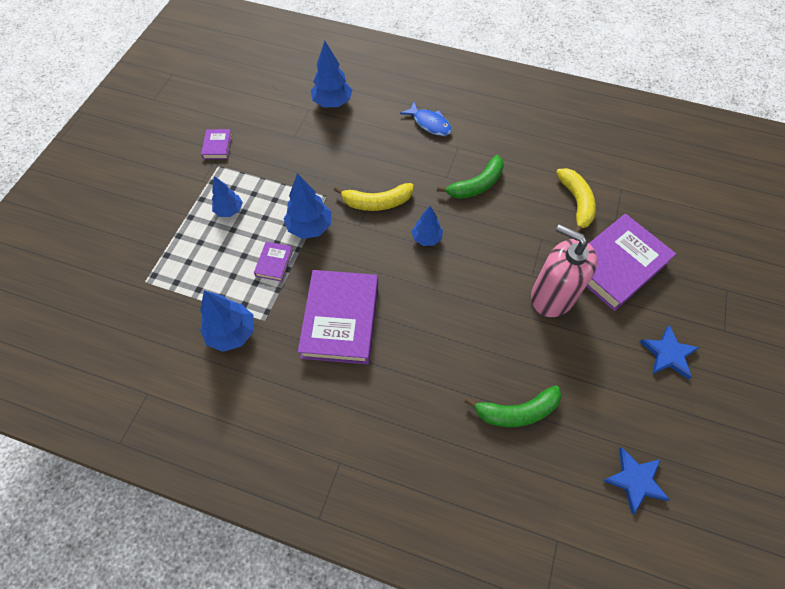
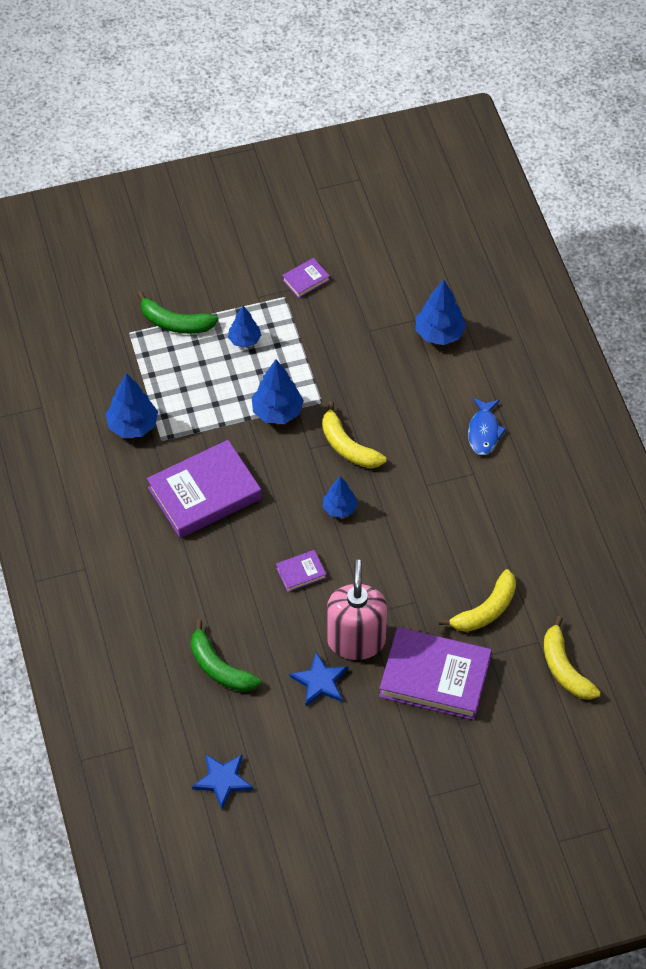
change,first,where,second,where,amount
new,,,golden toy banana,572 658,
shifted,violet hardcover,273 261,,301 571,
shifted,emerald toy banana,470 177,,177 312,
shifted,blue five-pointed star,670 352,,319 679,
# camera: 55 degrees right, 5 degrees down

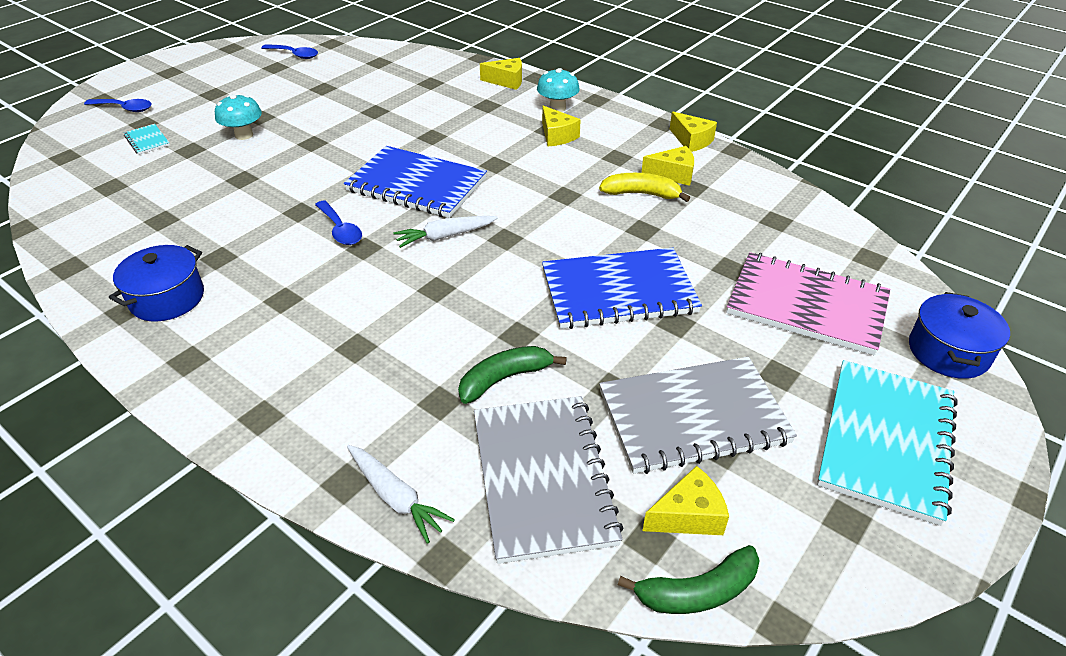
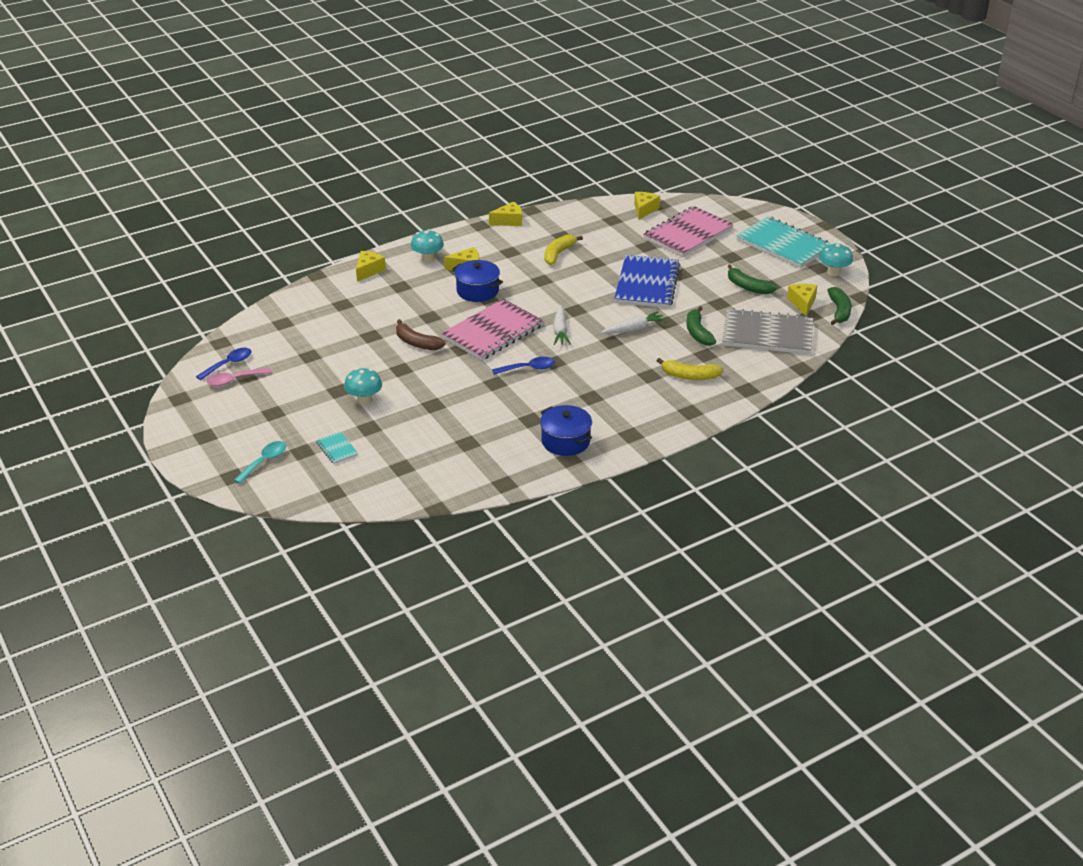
change,first,where,second,where,amount
new,,,pink spoon,239 377,
new,,,russet toy banana,421 334,
new,,,golden toy banana,690 369,
new,,,turquoise fungus,836 259,
shifted,white carrot,401 494,,633 322,
shifted,golden piece of cheese,667 166,,647 206,
shifted,blue pot,959 335,,477 281,
swapped,ash-grey notepad,698 415,emerald toy banana,752 279,
repainted,blue spoon,118 105,turquoise spoon,260 462,
repainted,blue notepad,415 182,pink notepad,492 330,
rotated,turquoise notepad,147 139,,337 447,75 degrees clockwise
# camera: 70 degrees left, 5 degrees down

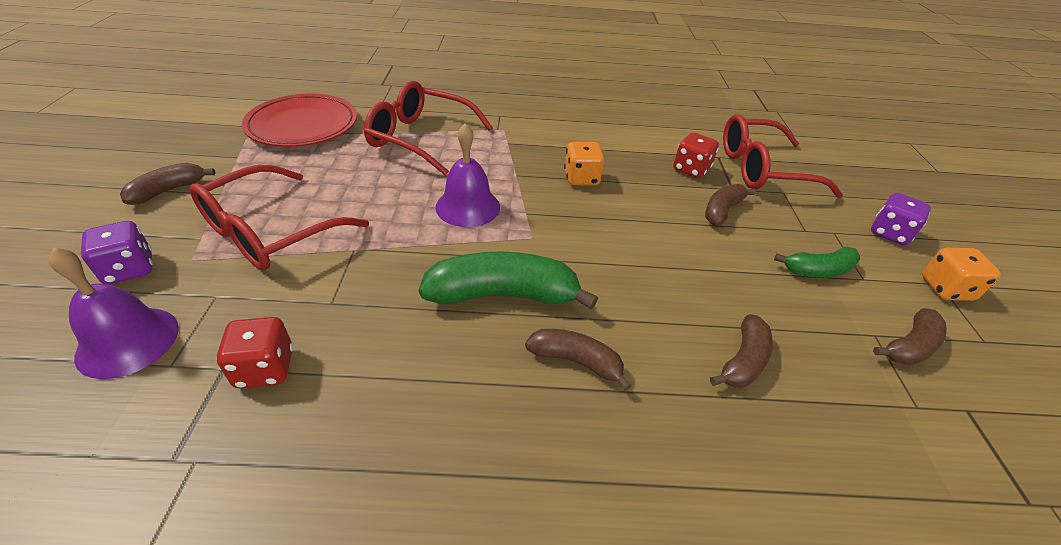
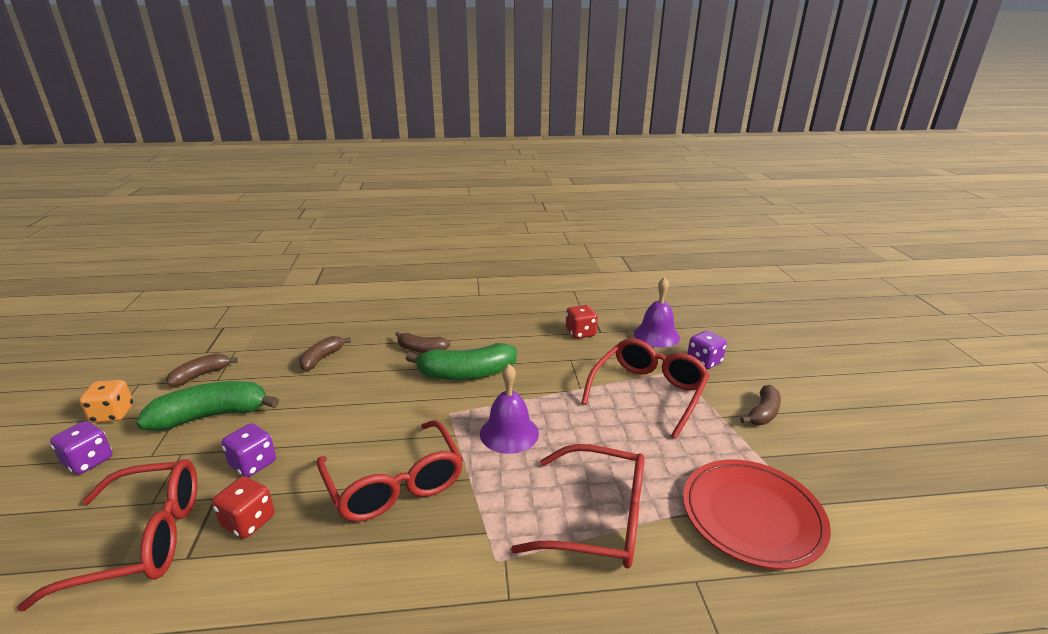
change,first,where,second,where,amount
swapped,bright orange game die,584 163,red eyeglasses,390 471,
swapped,russet toy banana,730 205,violet game die,249 450,
scaled,emerald toy banana,817 262,,207 406,x1.72
# camera: 175 degrees right, 15 degrees down

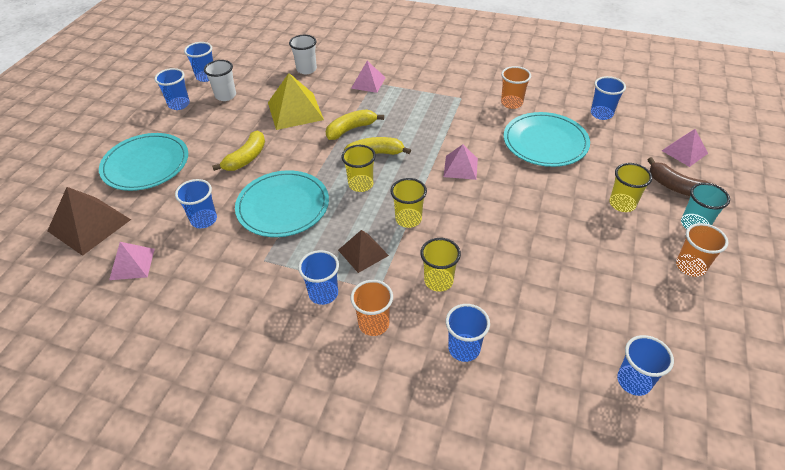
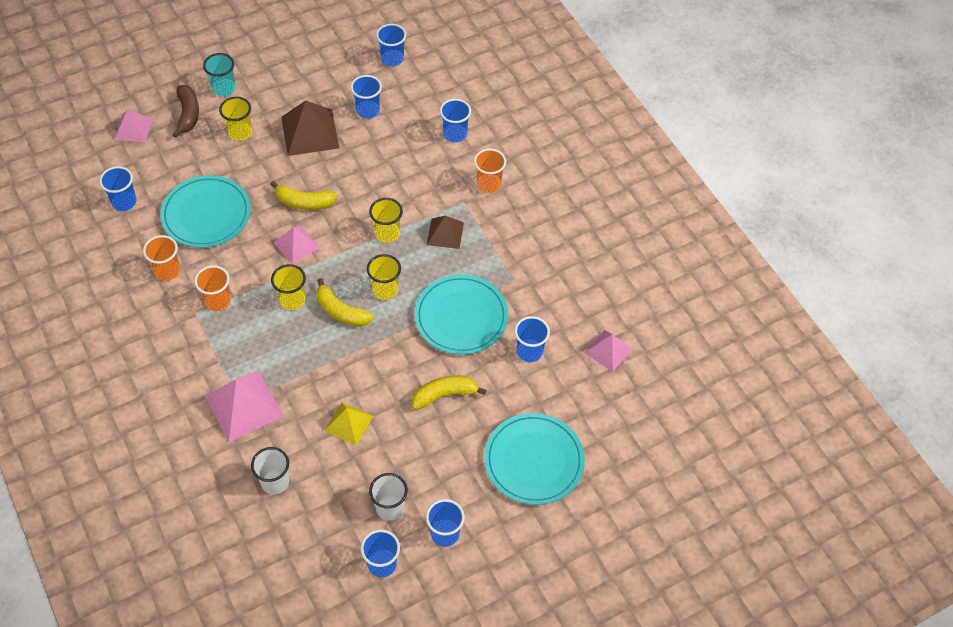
change,first,where,second,where,amount
shifted,russet pyramid shape,89 221,,310 128,
shifted,blue beaker,318 277,,366 96,
shifted,golden toy banana,355 124,,304 195,
shifted,golden beaker,440 265,,288 287,
shifted,bright orange beaker,702 250,,212 288,
scaled,golden pyramid shape,296 101,,349 423,x0.61
scaled,pink pyramid shape,368 77,,244 406,x1.64
# camera: 140 degrees left, 10 degrees up

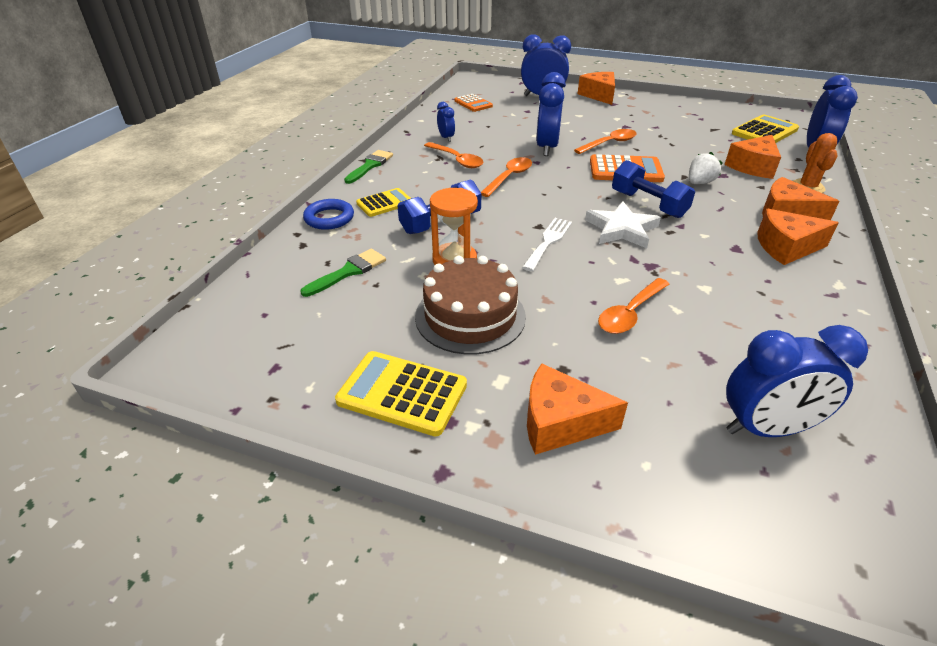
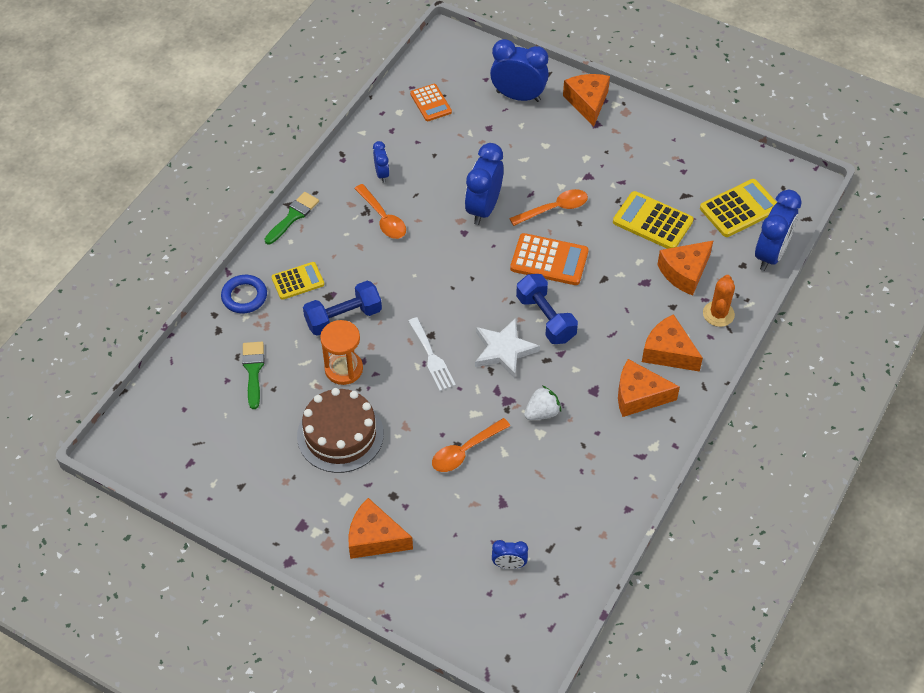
change,first,where,second,where,amount
gone,bright orange spoon,506 177,,,
shifted,golden pocket calculator,401 393,,653 220,
shifted,white strawberry,706 168,,542 402,
rotated,emerald brush,343 273,,253 375,60 degrees counterclockwise
rotated,white table fork,547 244,,432 354,120 degrees clockwise
scaled,blue bedside clock,797 381,,510 554,x0.51
# camera: 10 degrees right, 15 degrees up

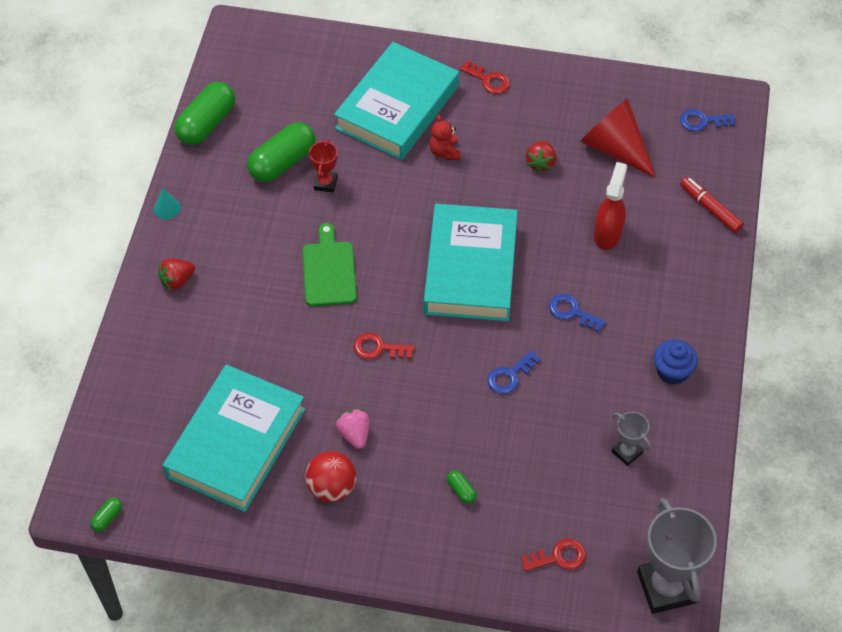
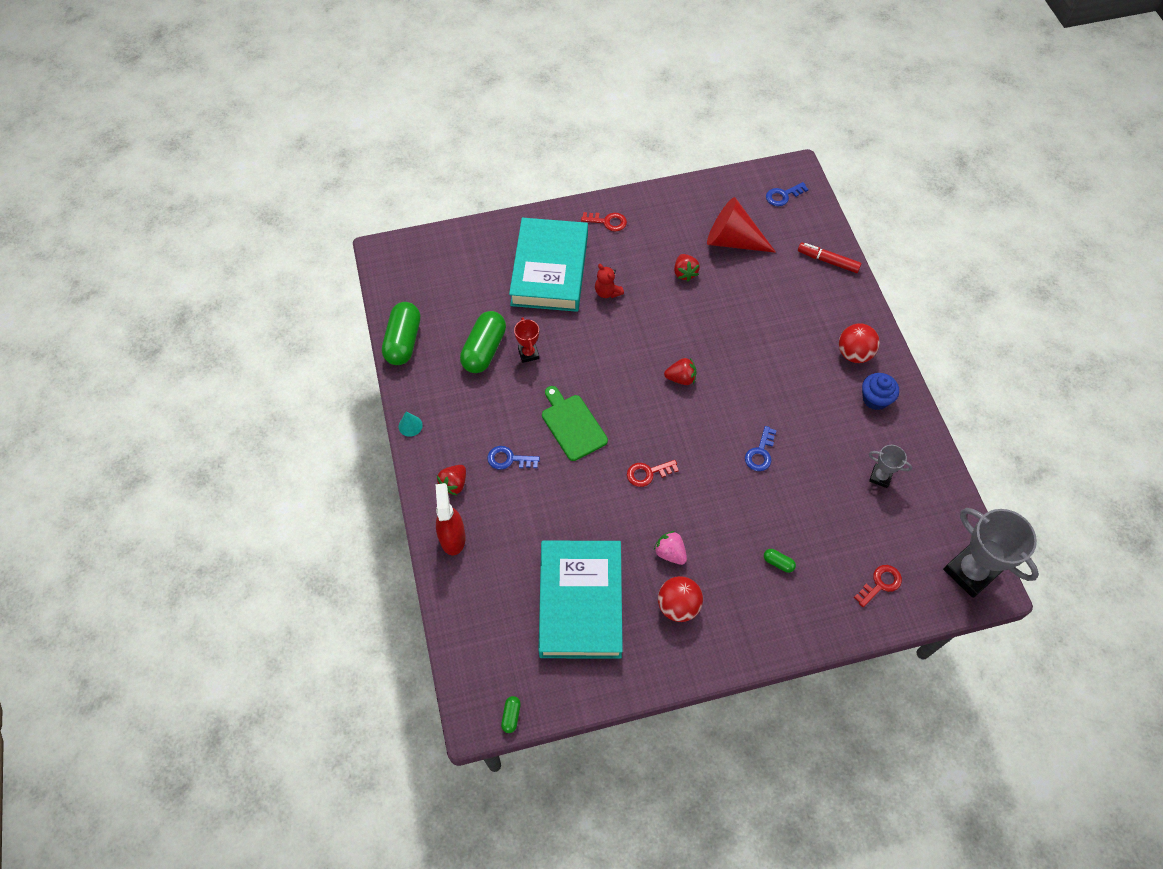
change,first,where,second,where,amount
new,,,red ball,859 343,
shifted,blue key,577 313,,513 458,
shifted,red sprayer,610 206,,450 519,
swapped,turquoise hardcover,471 262,red strawberry,680 371,
# camera: 25 degrees left, 5 degrees up

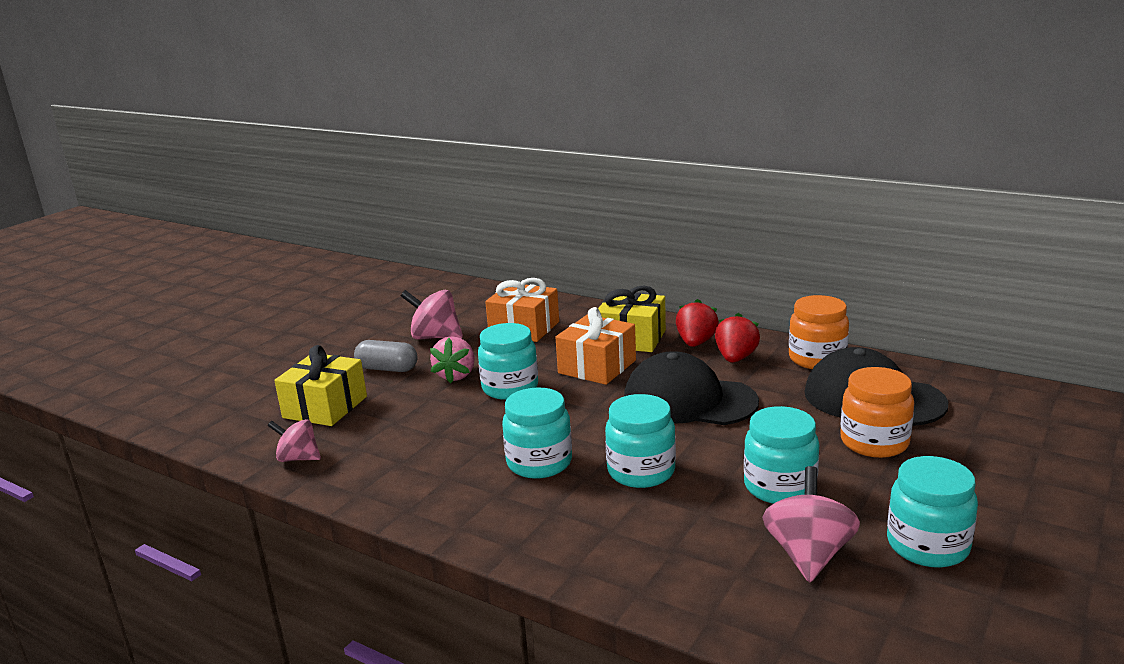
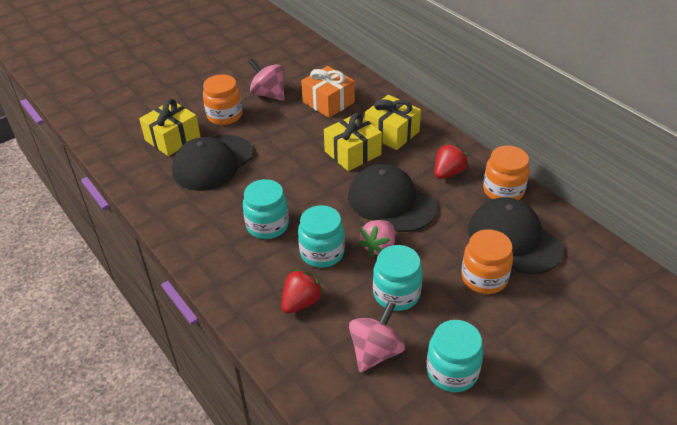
change,first,where,second,where,amount
gone,pink whirligig,294 440,,,
gone,turquoise jam jar,508 361,,,
new,,,ebony peaked cap,213 163,
shifted,pink strawberry,452 360,,377 238,
shifted,red strawberry,697 323,,303 291,
swapped,ash-grey pill shape,385 356,bright orange jam jar,223 99,
repainted,bright orange gift,596 346,golden gift,353 142,
# camera: 20 degrees right, 20 degrees up

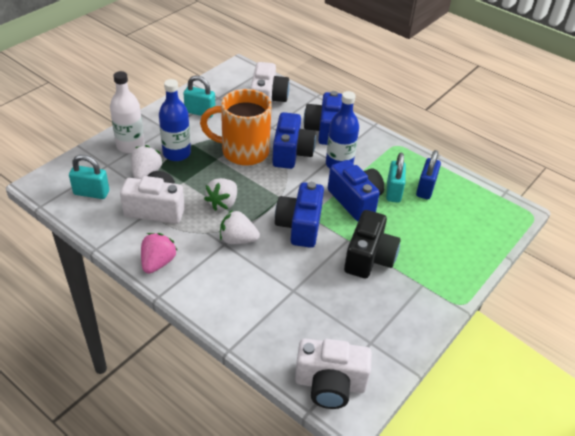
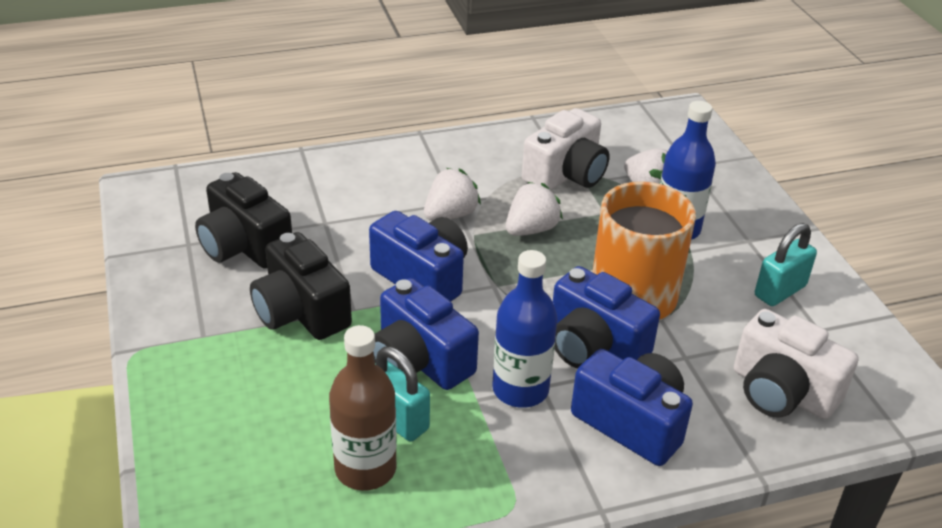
change,first,where,second,where,amount
gone,turquoise lock,89 177,,,
gone,white flask,127 112,,,
gone,pink strawberry,159 253,,,
gone,white compact camera,333 373,,,
new,,,ebony compact camera,243 220,
swapped,blue lock,428 174,russet flask,363 408,
rotated,white strawberry,220 194,,534 209,75 degrees clockwise
rotated,blue compact camera,356 190,,426 334,45 degrees clockwise
# camera: 125 degrees right, 5 degrees down

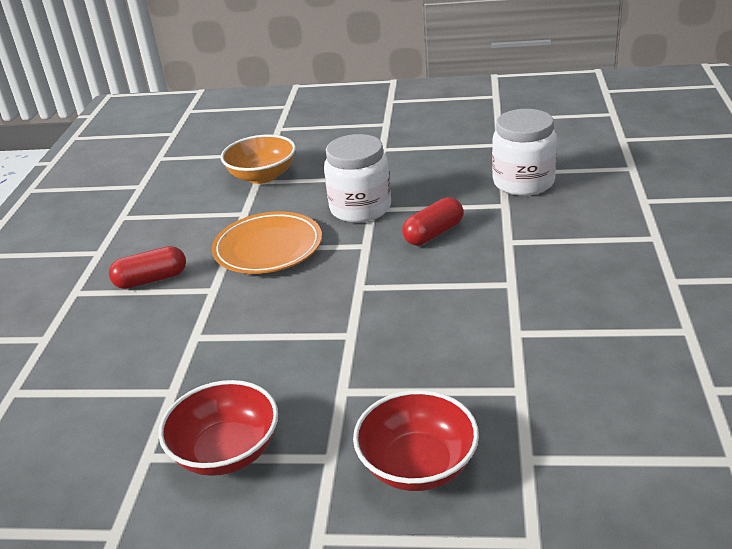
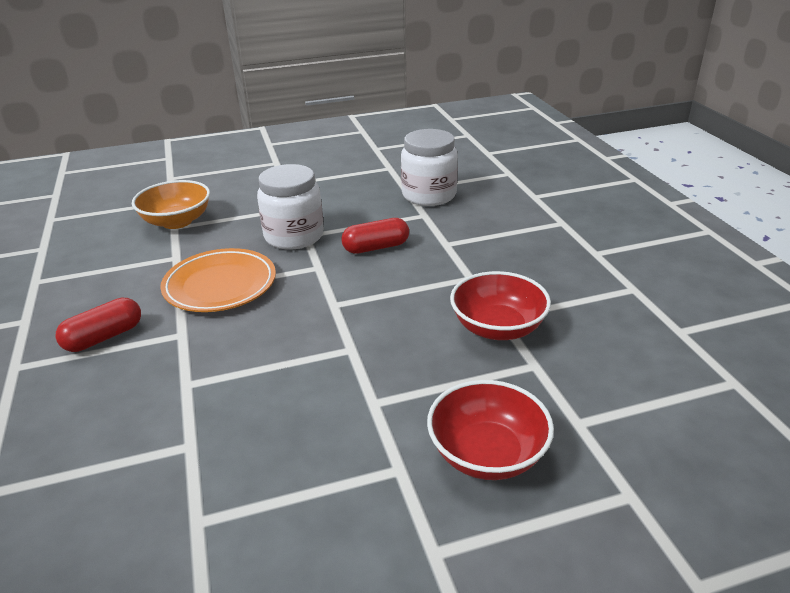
change,first,where,second,where,amount
shifted,red deep dish,218 428,,500 305,
rotated,red pill shape,432 221,,375 236,45 degrees clockwise
# camera: 25 degrees left, 0 degrees up

